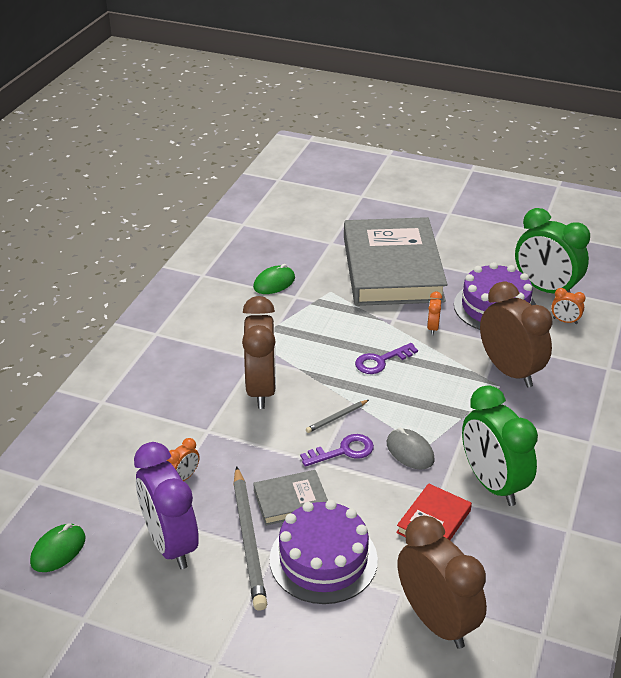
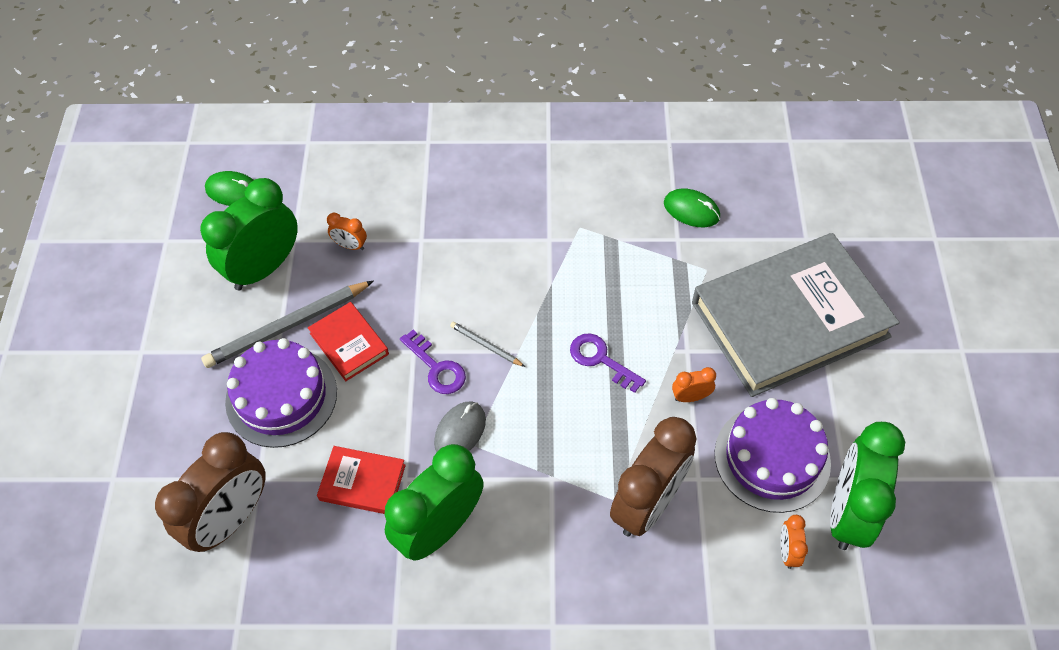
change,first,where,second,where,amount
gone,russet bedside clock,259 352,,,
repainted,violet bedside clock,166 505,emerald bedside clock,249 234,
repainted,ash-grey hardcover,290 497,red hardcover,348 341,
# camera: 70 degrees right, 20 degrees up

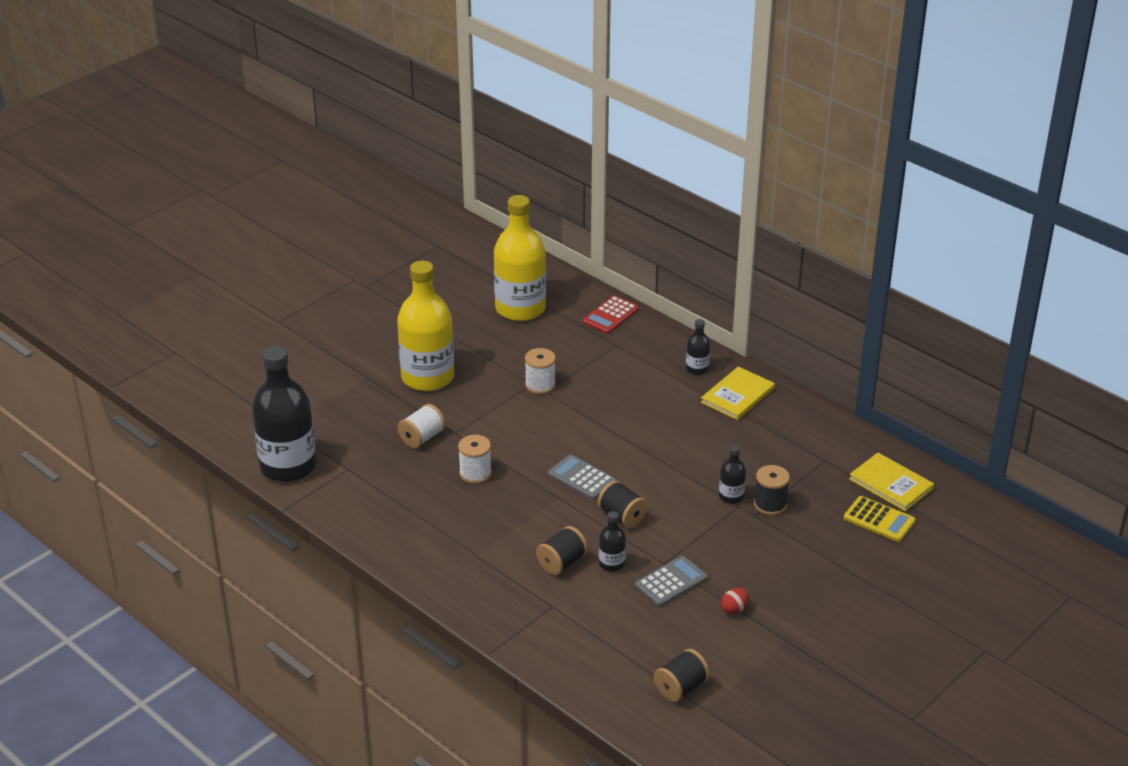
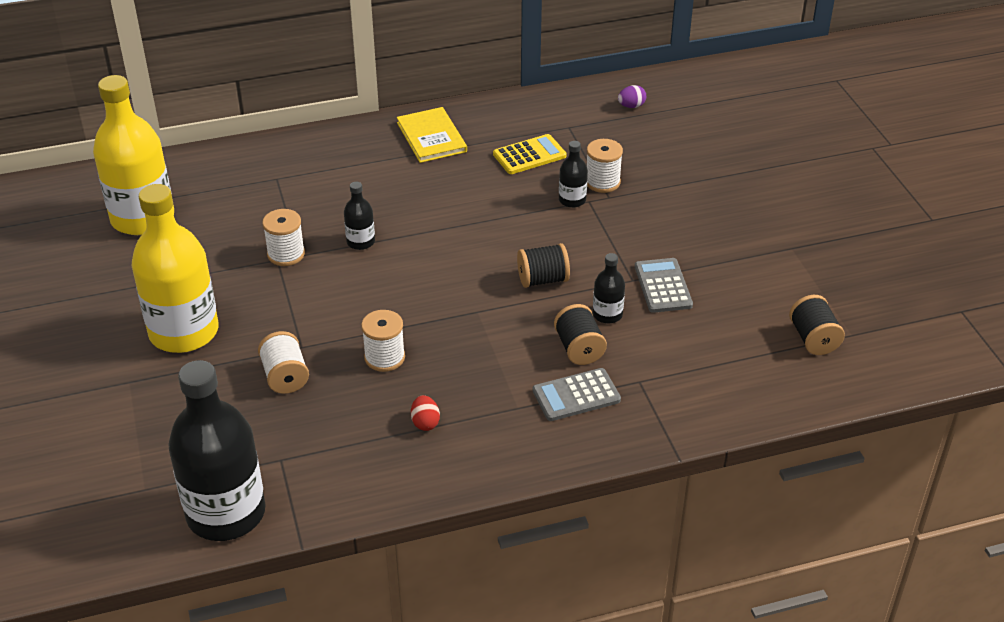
change,first,where,second,where,amount
gone,red pocket calculator,610 314,,,
shifted,ash-grey pocket calculator,582 477,,577 394,
shifted,ebony flask,698 347,,359 216,
shifted,red egg,735 601,,425 413,
shifted,golden pocket calculator,879 519,,529 154,
swapped,golden hardcover,891 482,violet egg,632 96,
repainted,ebony spool,772 490,white spool,605 166,
# camera: 60 degrees left, 5 degrees up

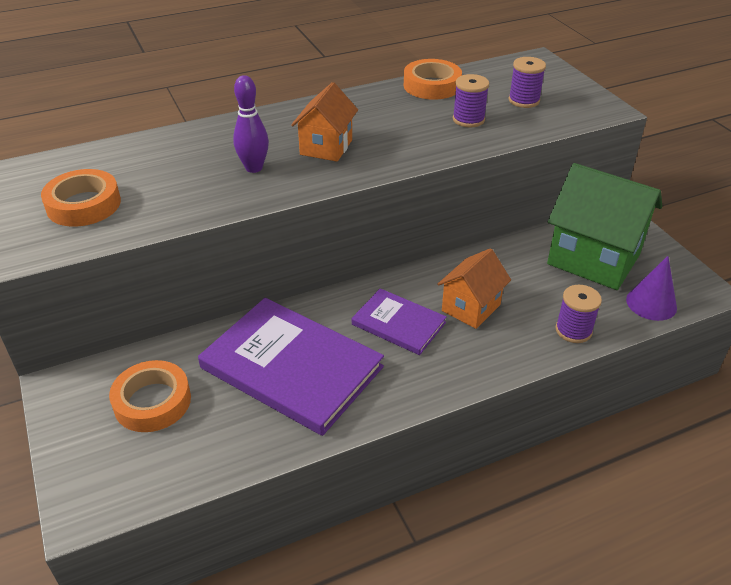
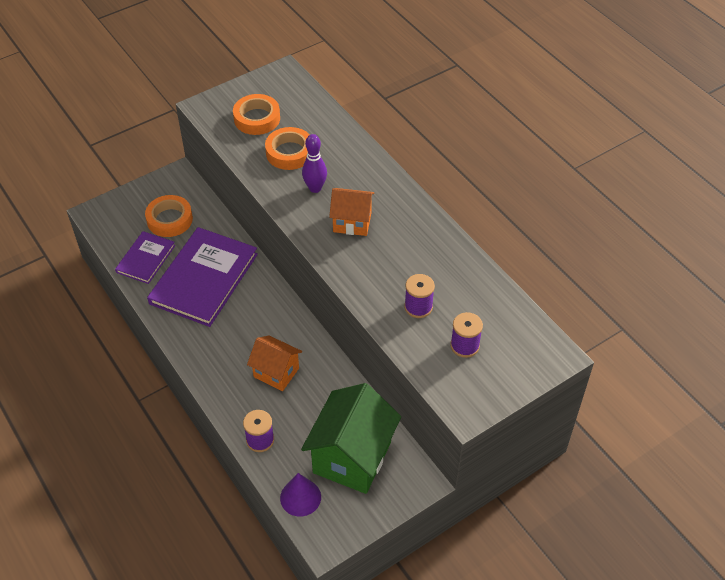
change,first,where,second,where,amount
shifted,violet hardcover,399 321,,145 257,
shifted,bright orange roll of tape,433 79,,287 148,
# camera: 80 degrees right, 10 degrees up

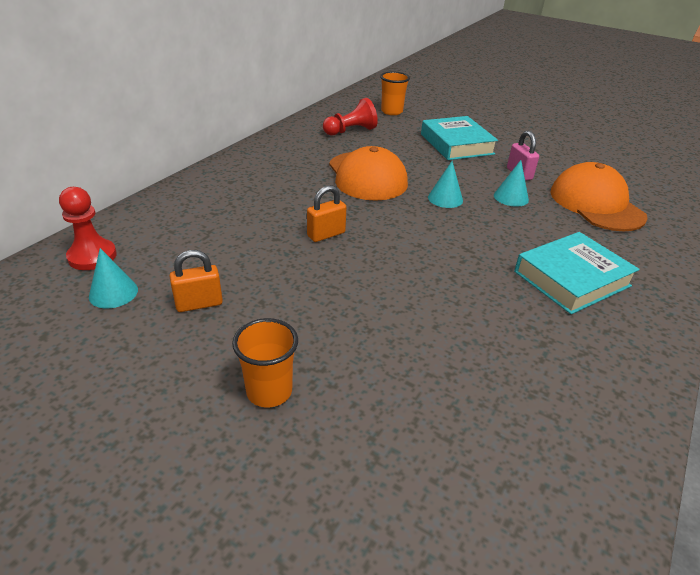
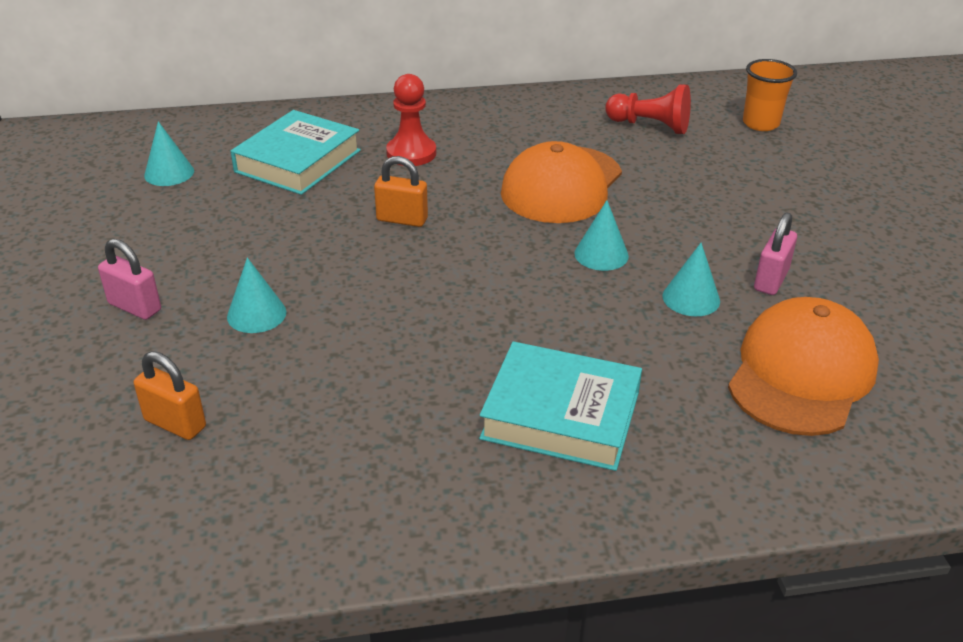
change,first,where,second,where,amount
new,,,turquoise cone,257 295,
shifted,red pawn,88 228,,411 120,
shifted,bright orange lock,196 281,,170 395,
shifted,turquoise hardcover,459 138,,296 152,
swapped,bright orange beaker,265 362,pink lock,129 279,
# camera: 50 degrees right, 0 degrees up

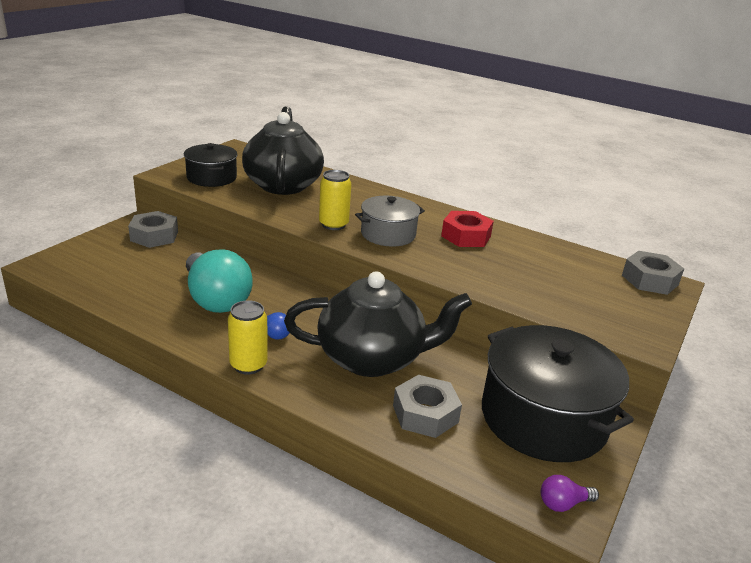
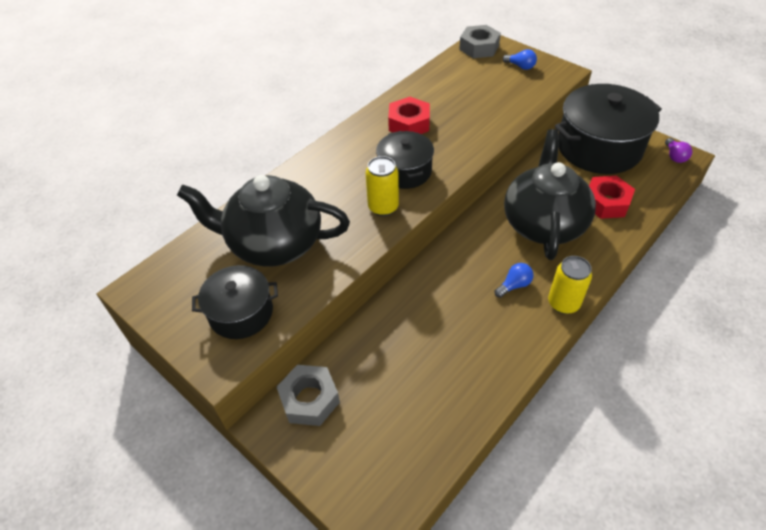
change,first,where,second,where,amount
gone,turquoise lightbulb,219 281,,,
new,,,blue lightbulb,520 59,
repainted,ash-grey pot,390 221,ebony pot,405 160,
repainted,ash-grey nut,427 406,red nut,612 197,
# camera: 75 degrees left, 20 degrees up

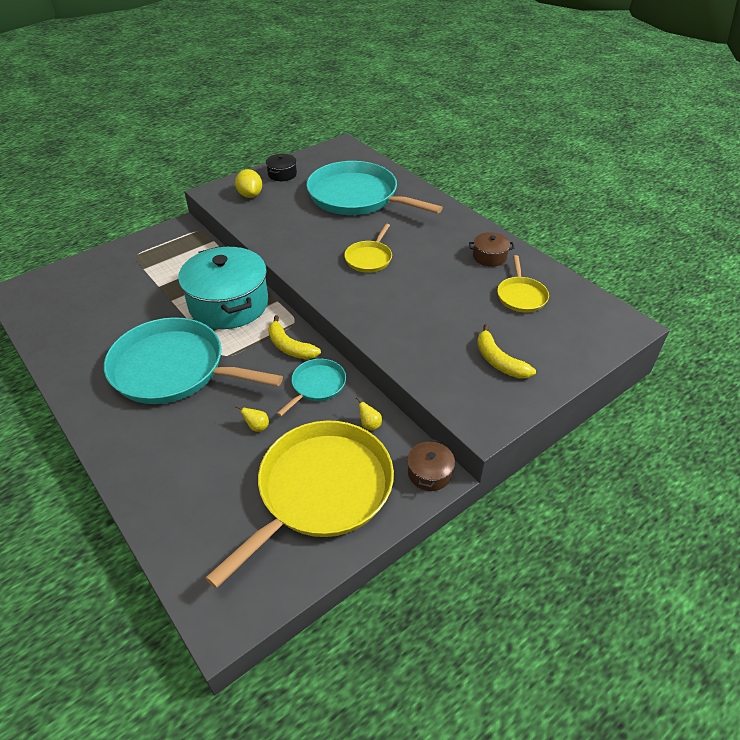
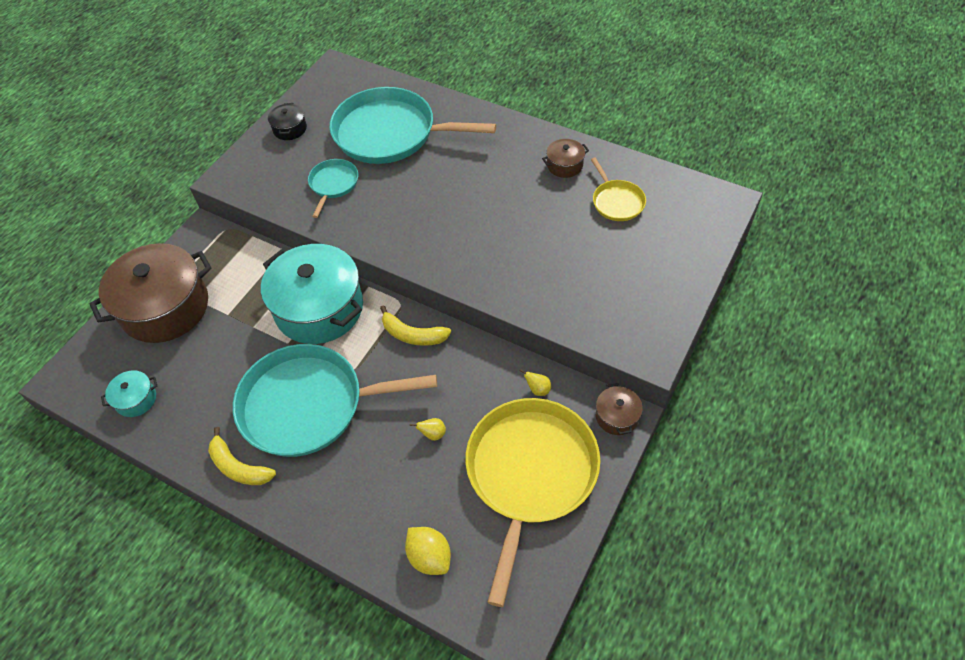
change,first,where,second,where,amount
gone,golden frying pan,368 248,,,
new,,,russet pot,150 293,
new,,,turquoise pot,129 393,
shifted,golden toy lemon,248 183,,428 551,
shifted,turquoise frying pan,311 387,,333 188,
shifted,golden toy banana,506 351,,242 456,
# camera: 20 degrees left, 10 degrees up

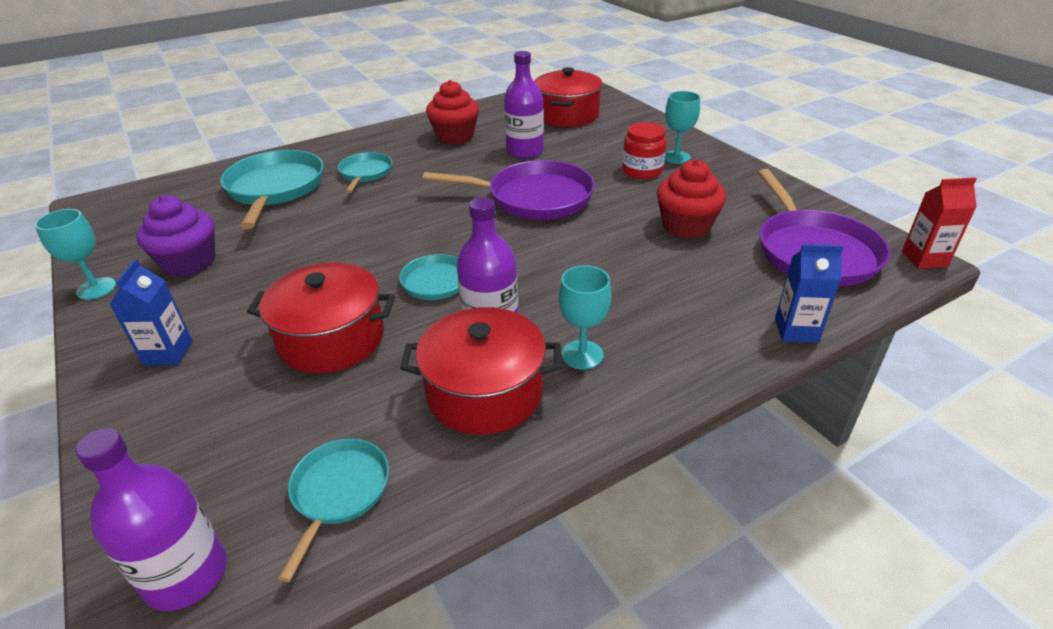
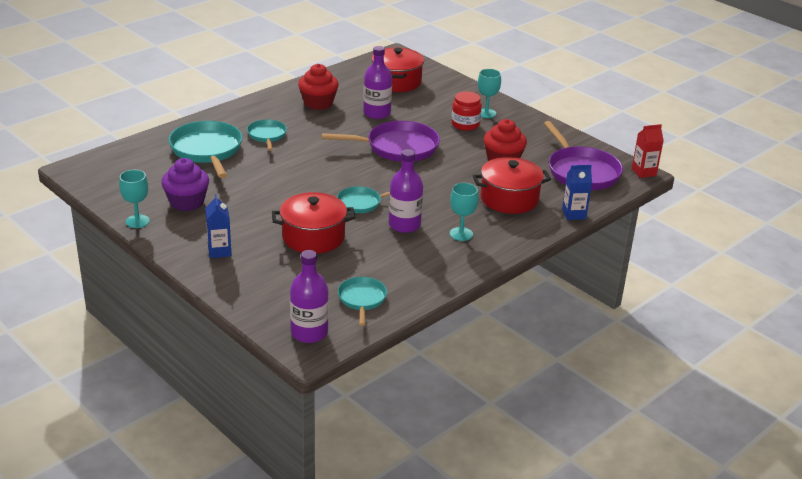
change,first,where,second,where,amount
shifted,red pot,480 371,,512 185,
# camera: 15 degrees left, 5 degrees down

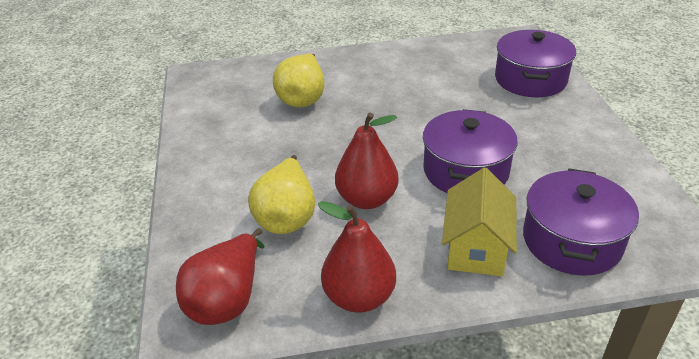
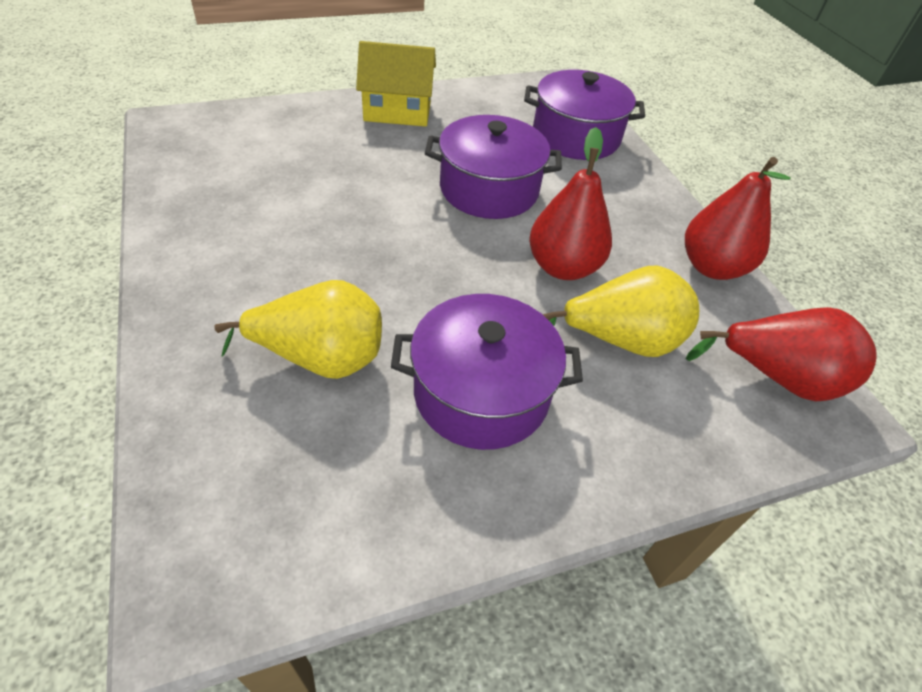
change,first,where,second,where,amount
shifted,golden house,479 222,,396 84,
shifted,violet pot,535 63,,487 372,
# camera: 105 degrees left, 10 degrees up

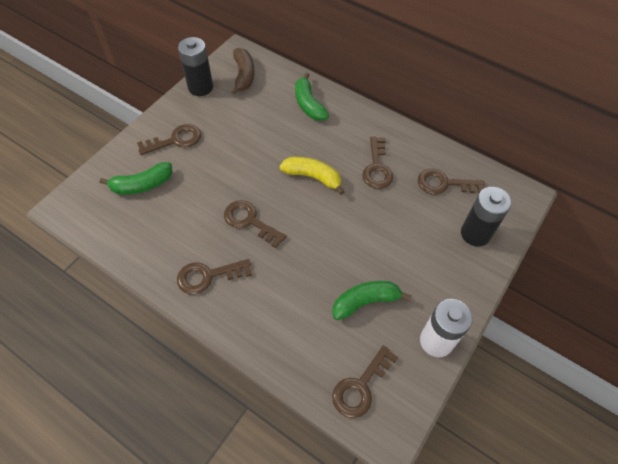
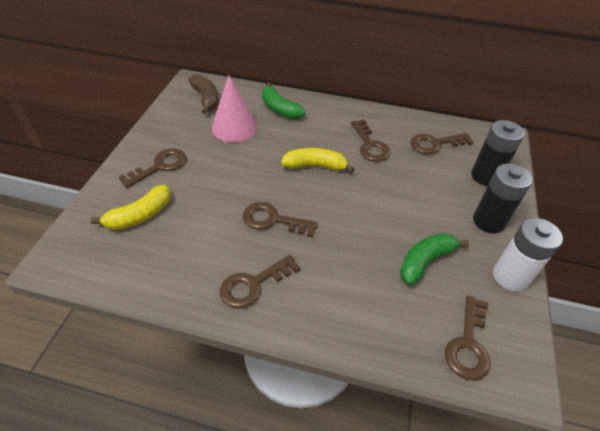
change,first,where,second,where,amount
new,,,pink cone,234 109,
shifted,ebony battery,195 66,,502 198,
repainted,emerald toy banana,136 178,golden toy banana,130 207,
# camera: 20 degrees left, 10 degrees down

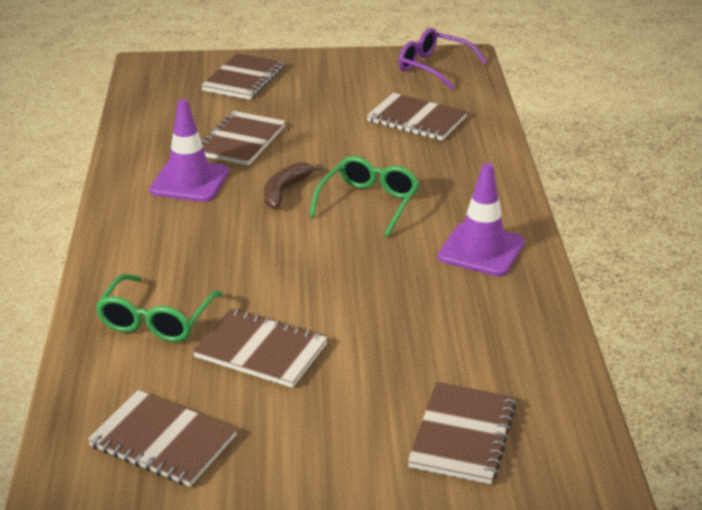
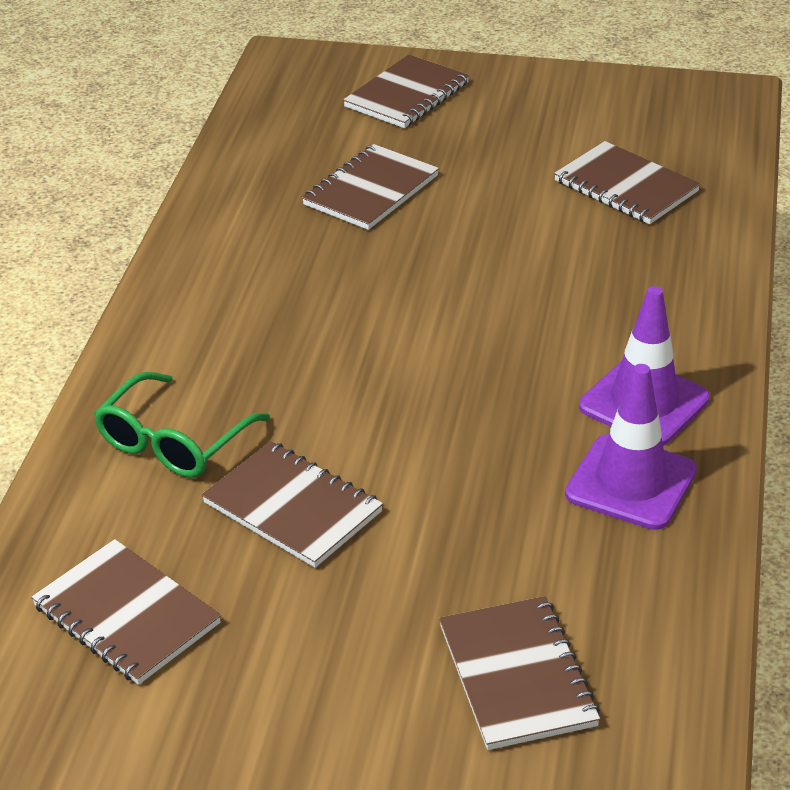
change,first,where,second,where,amount
gone,russet toy banana,294 185,,,
gone,emerald eyeglasses,364 196,,,
gone,violet eyeglasses,443 59,,,
shifted,violet traffic cone,189 150,,631 447,
rotated,russet notepad,462 433,,519 673,45 degrees counterclockwise
# camera: 15 degrees right, 5 degrees up

